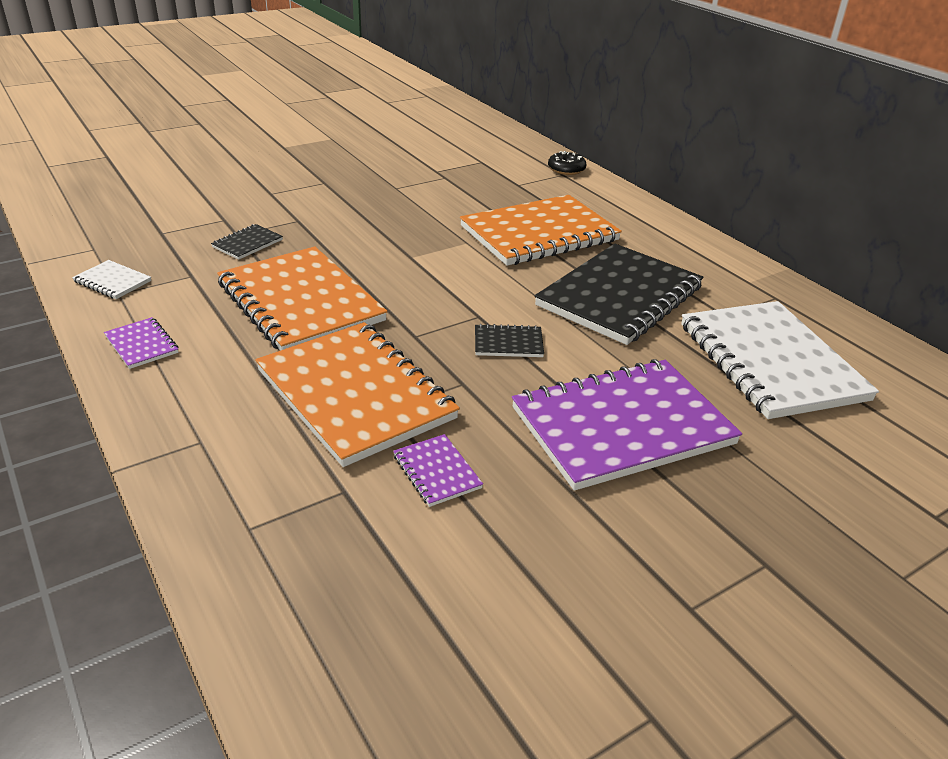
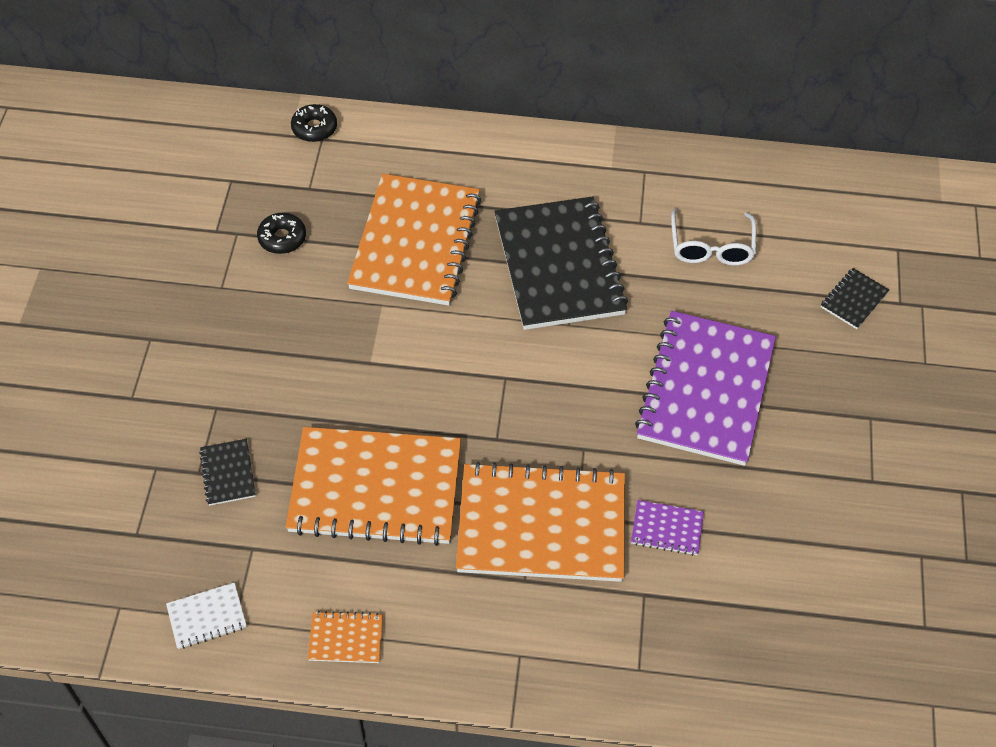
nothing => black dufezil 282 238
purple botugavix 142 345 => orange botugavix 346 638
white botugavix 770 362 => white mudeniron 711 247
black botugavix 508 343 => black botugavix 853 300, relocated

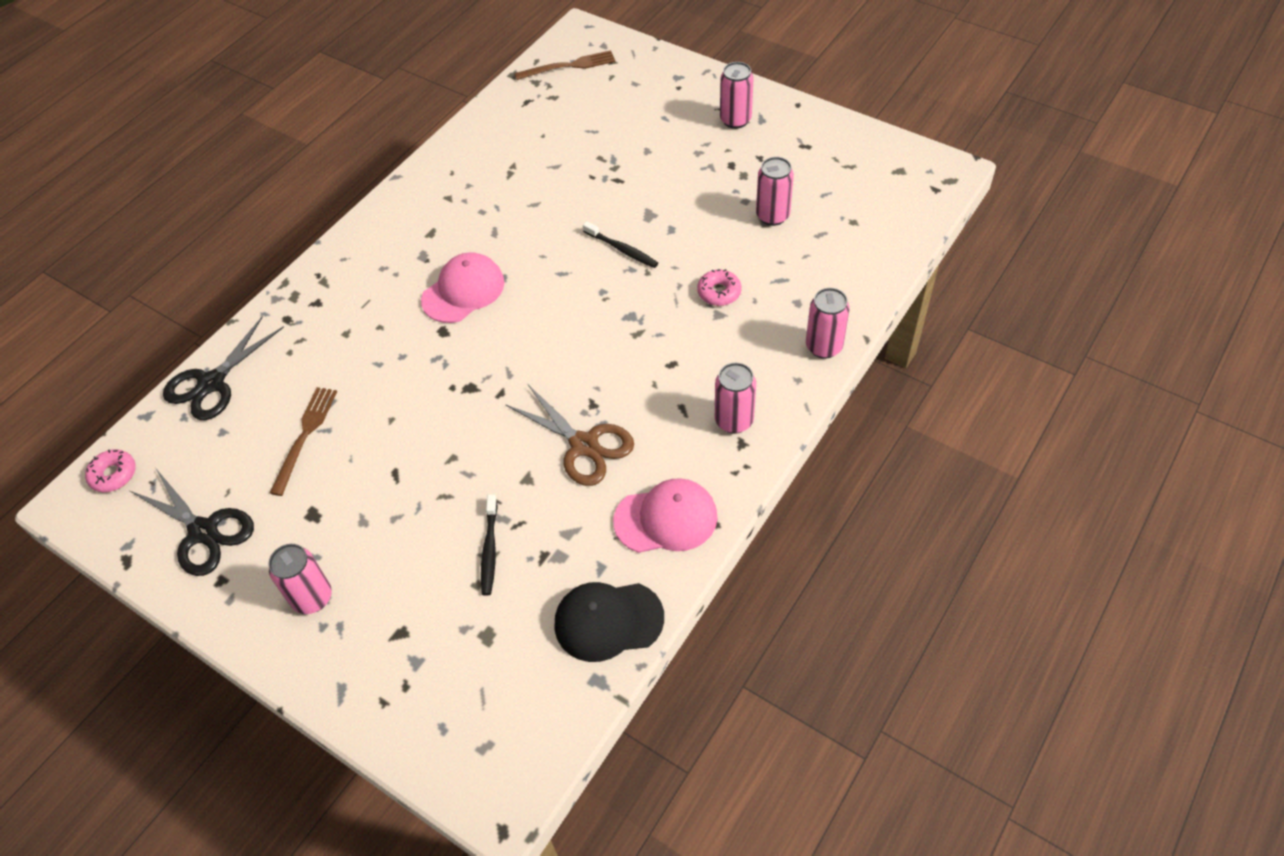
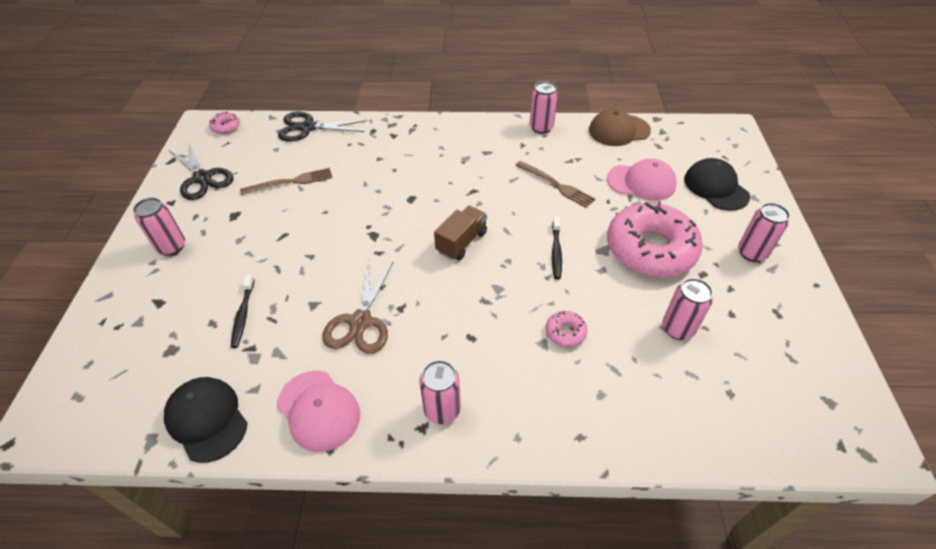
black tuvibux 203 531 => black tuvibux 202 178, 45 degrees counterclockwise
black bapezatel 490 550 => black bapezatel 243 315, 60 degrees counterclockwise
nothing => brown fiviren 461 242
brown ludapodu 569 66 => brown ludapodu 556 185, relocated
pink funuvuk 824 347 => pink funuvuk 541 128, relocated
nothing => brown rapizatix 619 130
pink rapizatix 463 291 => pink rapizatix 641 182, relocated
nothing => pink dufezil 650 249
nothing => black rapizatix 715 187

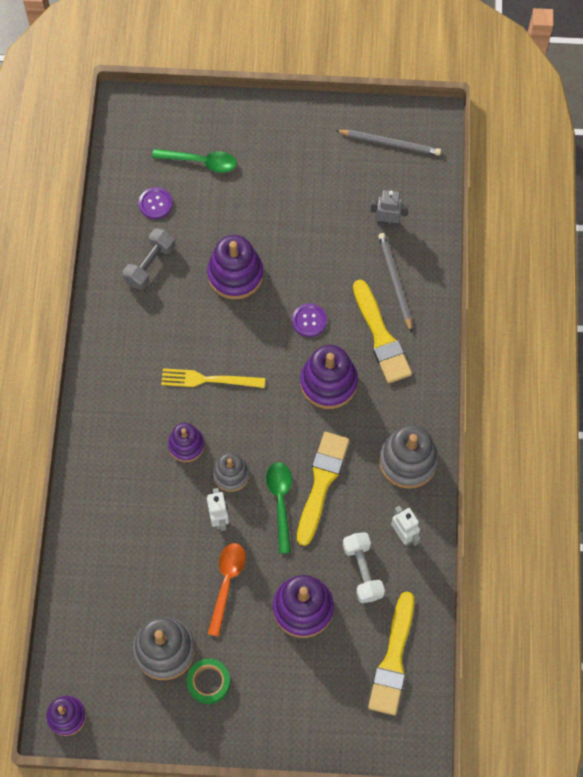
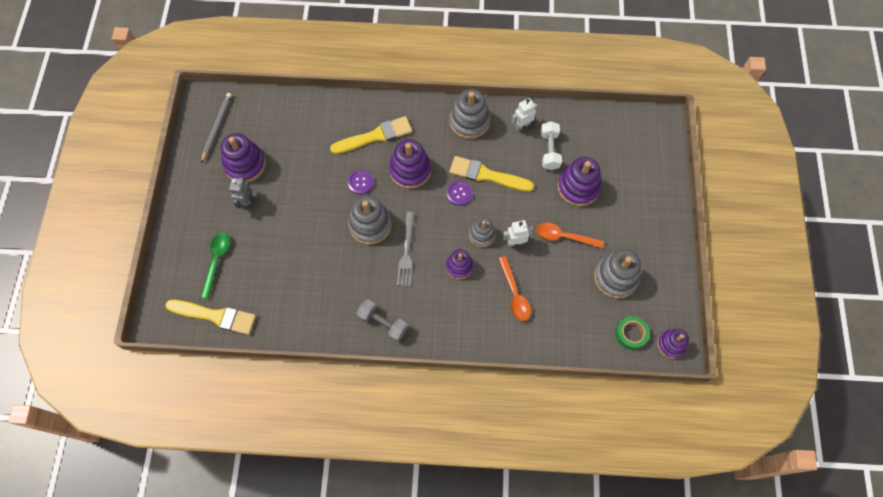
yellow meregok 393 659 => yellow meregok 215 316, relocated
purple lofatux 235 274 => purple lofatux 245 164, relocated
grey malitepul 387 222 => grey malitepul 246 202, relocated
nothing => grey lofatux 370 225
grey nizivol 150 265 => grey nizivol 383 323, relocated
yellow ludapodu 208 379 => grey ludapodu 406 251
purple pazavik 155 204 => purple pazavik 459 193, relocated
nothing => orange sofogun 514 294
white nizivol 362 571 => white nizivol 549 150, 75 degrees counterclockwise
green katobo 208 682 => green katobo 631 334, relocated
green sofogun 280 502 => nothing
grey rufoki 395 281 => nothing

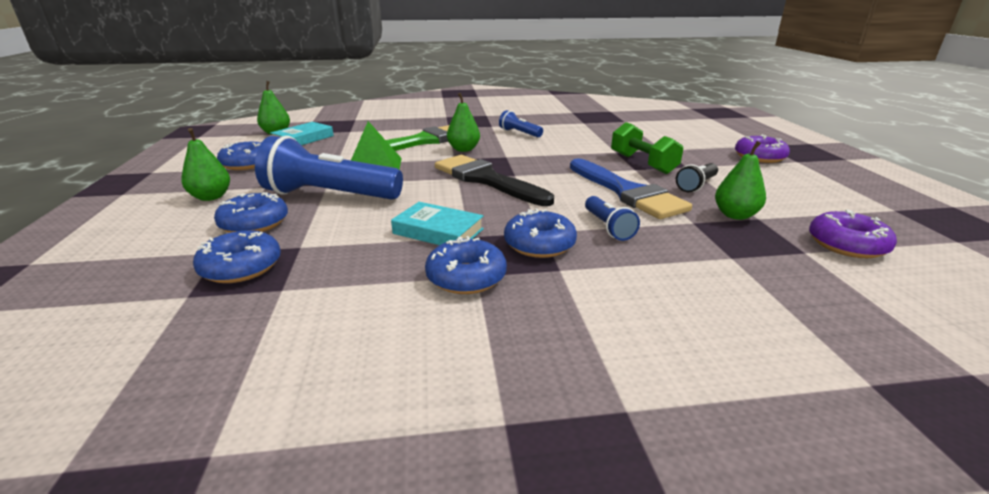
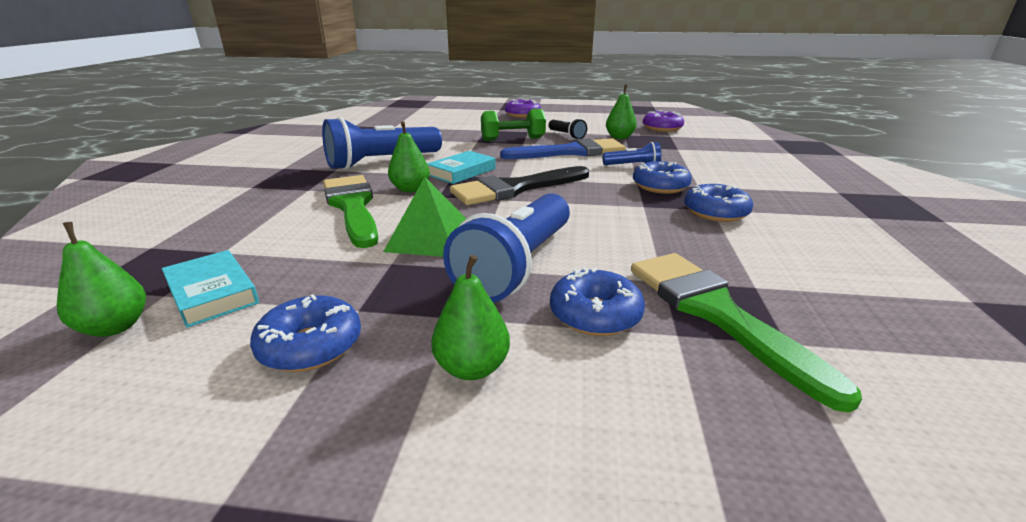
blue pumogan 519 133 => blue pumogan 381 162, x2.07
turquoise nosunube 438 231 => turquoise nosunube 462 172, relocated
blue dufezil 241 267 => green meregok 716 313

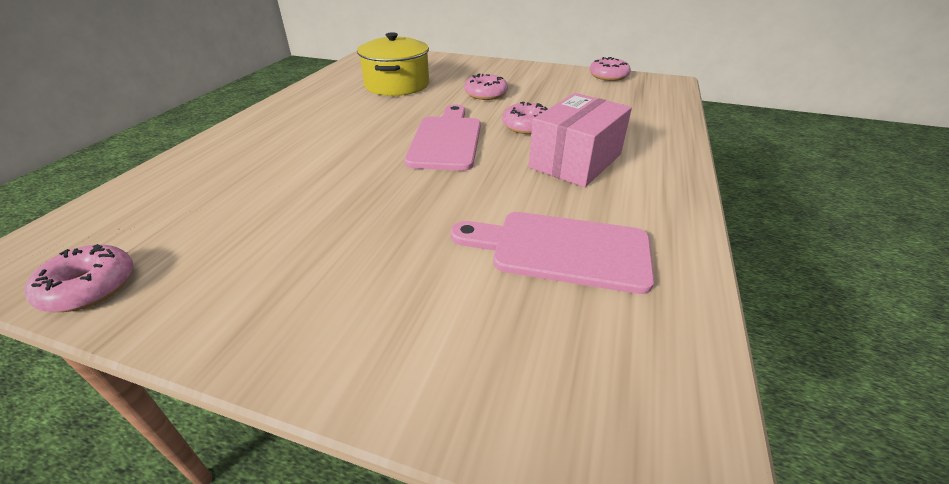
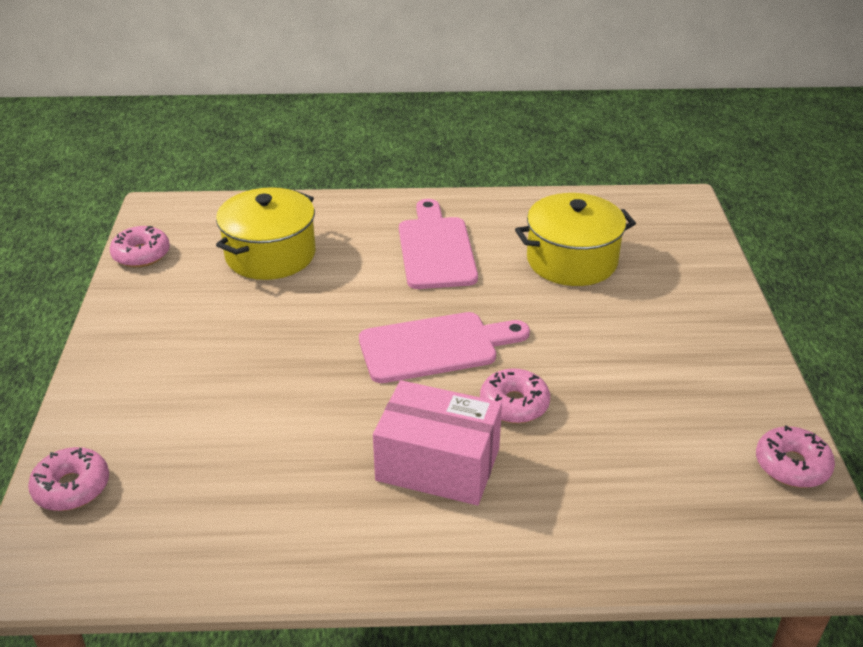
pink dufezil 486 94 => pink dufezil 72 487, relocated
nothing => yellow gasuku 270 255
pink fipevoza 562 250 => pink fipevoza 436 249, relocated

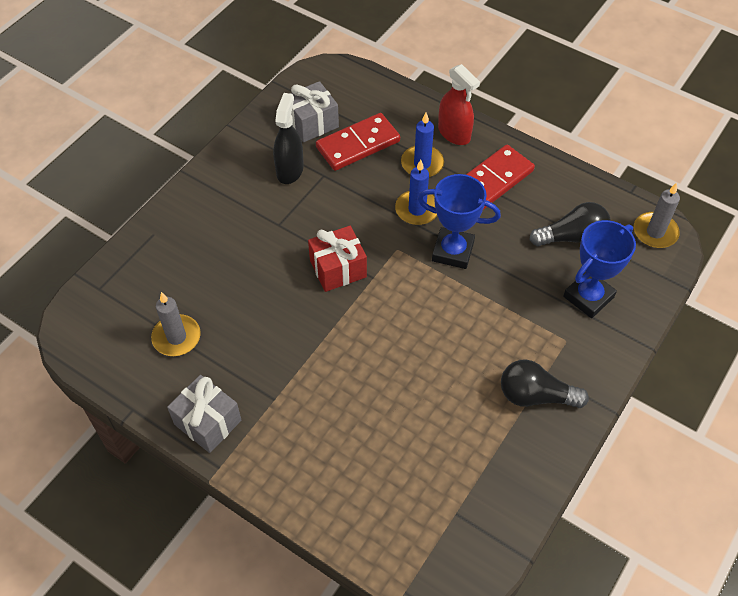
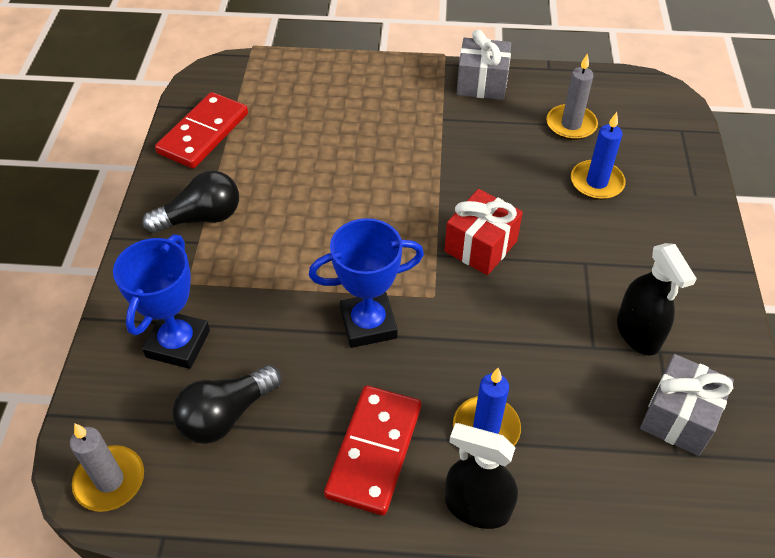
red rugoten 358 144 => red rugoten 203 133, relocated
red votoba 454 133 => black votoba 477 507
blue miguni 417 209 => blue miguni 596 182, relocated

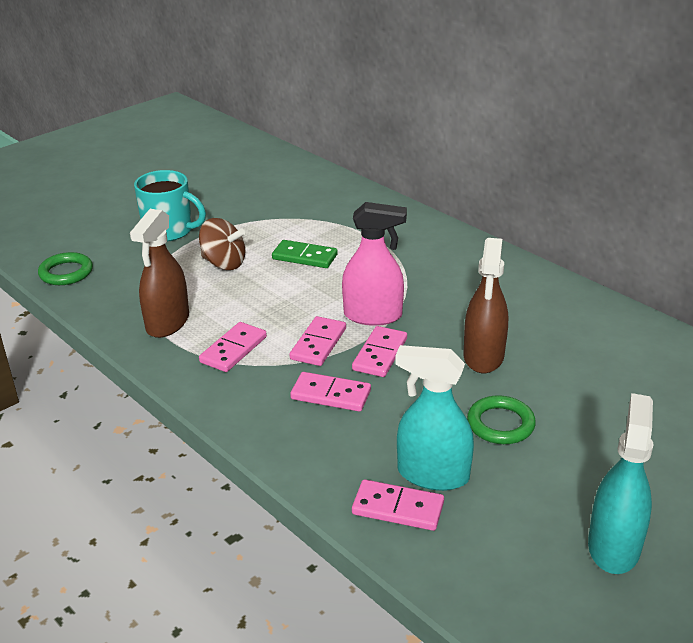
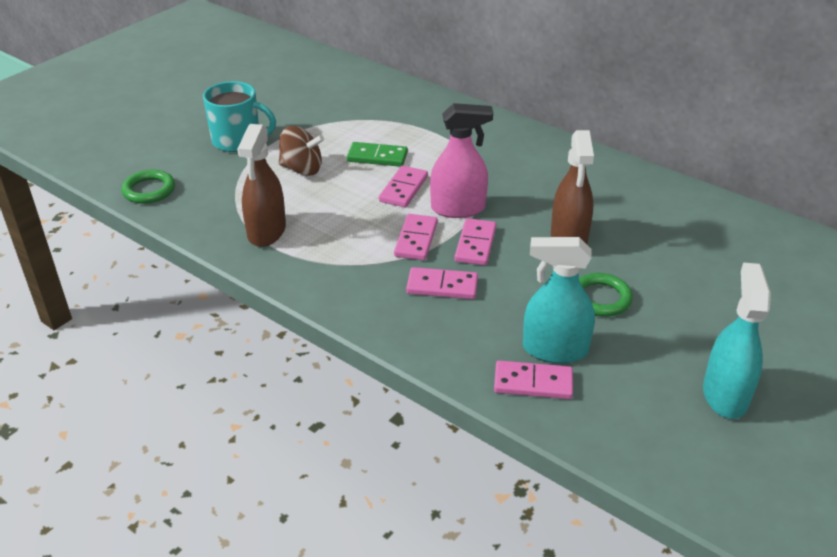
pink rugoten 233 350 => pink rugoten 404 189, relocated

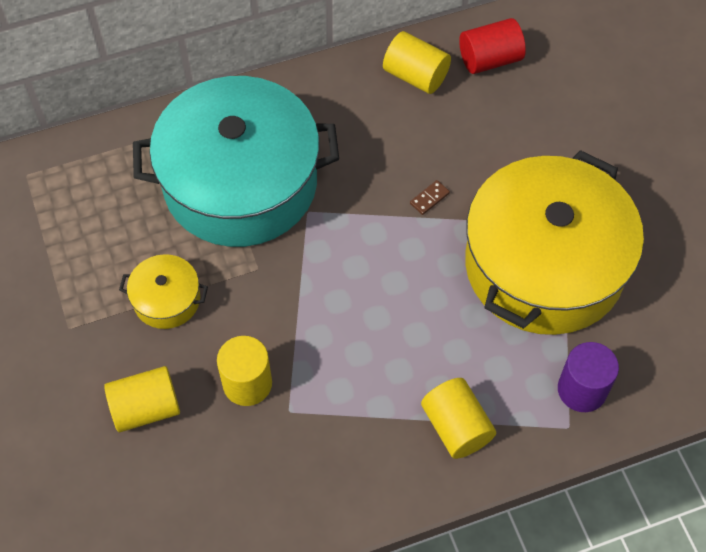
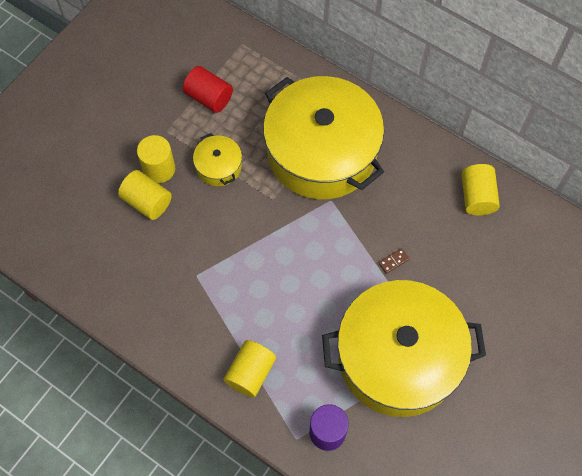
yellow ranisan 247 383 => yellow ranisan 159 169, relocated
red ranisan 490 59 => red ranisan 209 97, relocated
turquoise gasuku 240 182 => yellow gasuku 322 152
brown rugoten 429 198 => brown rugoten 393 261, 45 degrees counterclockwise

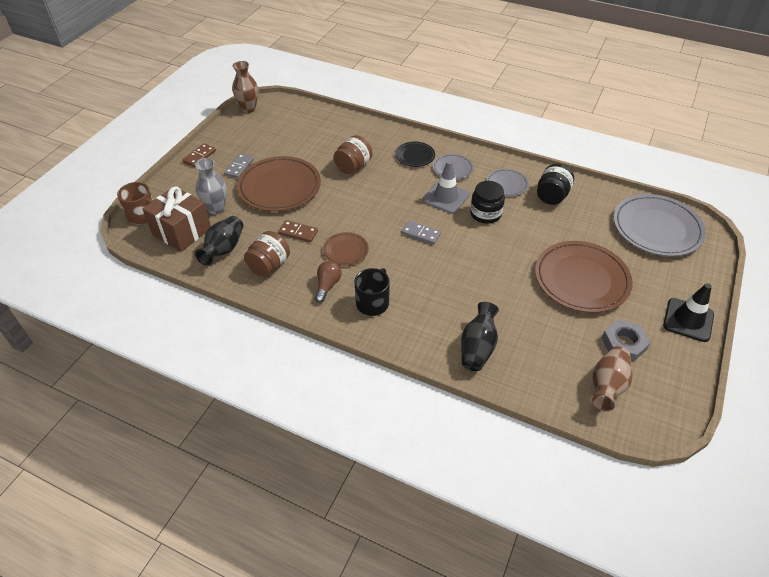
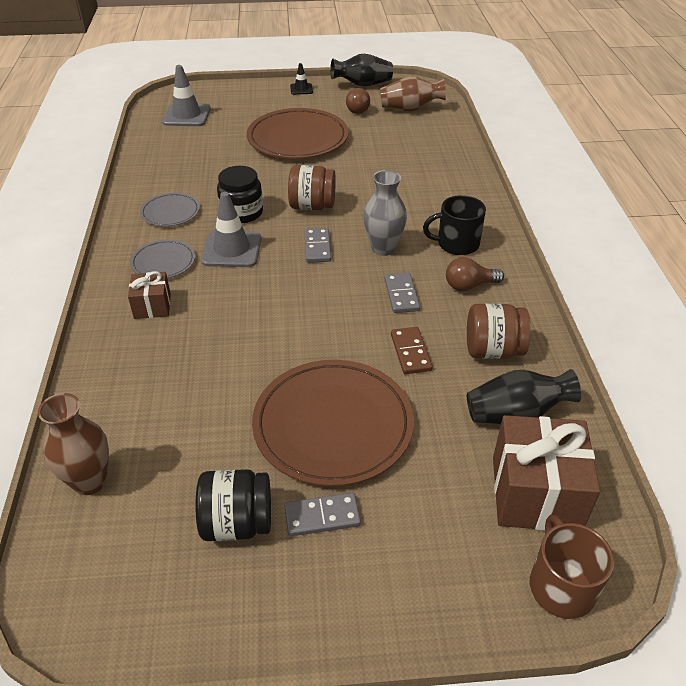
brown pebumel 248 109 => brown pebumel 90 481, relocated
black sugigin 415 156 => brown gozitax 152 306
grey sugigin 656 228 => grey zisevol 187 115
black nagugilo 552 196 => black nagugilo 237 523, relocated
brown nagugilo 353 166 => brown nagugilo 312 206, relocated
black zisevol 688 320 => black zisevol 301 89, x0.54
black pebumel 477 347 => black pebumel 362 85, relocated
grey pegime 624 343 => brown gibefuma 357 109
grey pebumel 216 209 => grey pebumel 383 248, relocated
brown sugigin 345 250 => grey rugoten 401 295
brown rugoten 199 156 => nothing

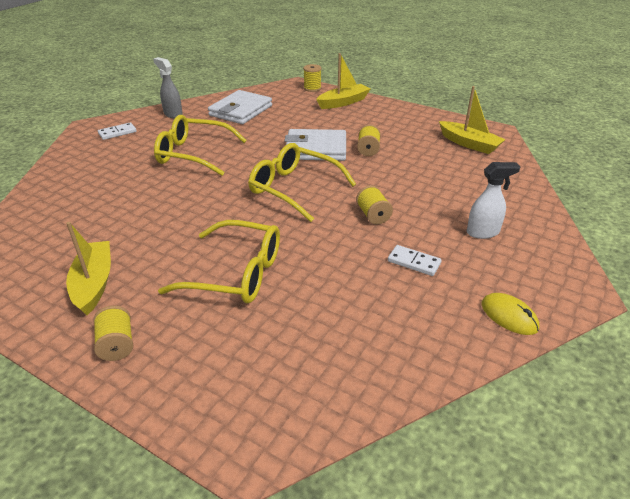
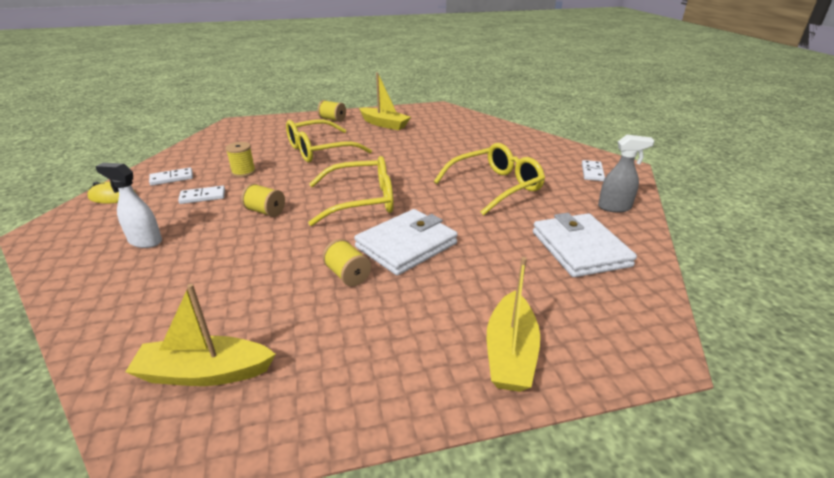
white votoba 483 232 => white votoba 145 241, 75 degrees clockwise
nothing => white rugoten 172 178
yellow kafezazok 312 88 => yellow kafezazok 243 172, relocated

